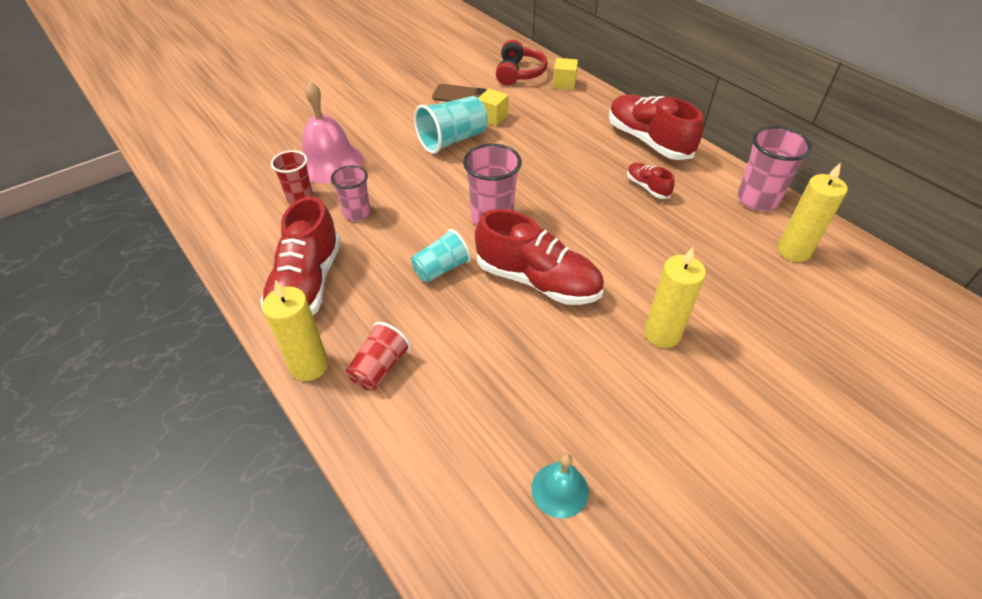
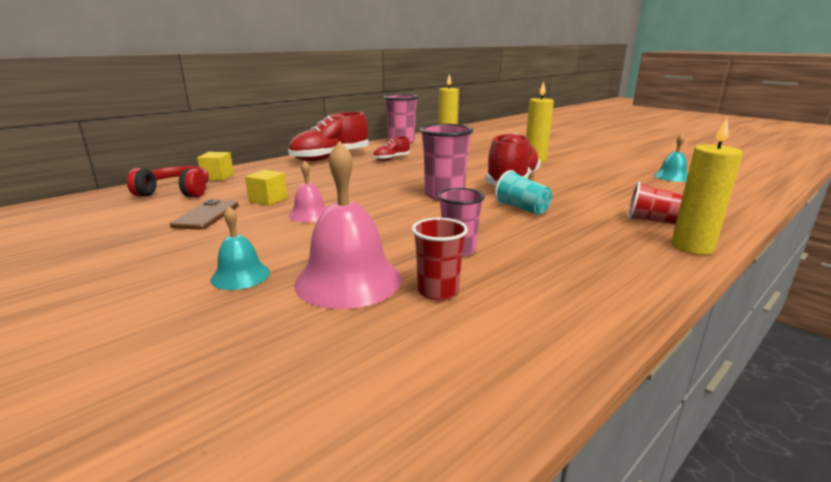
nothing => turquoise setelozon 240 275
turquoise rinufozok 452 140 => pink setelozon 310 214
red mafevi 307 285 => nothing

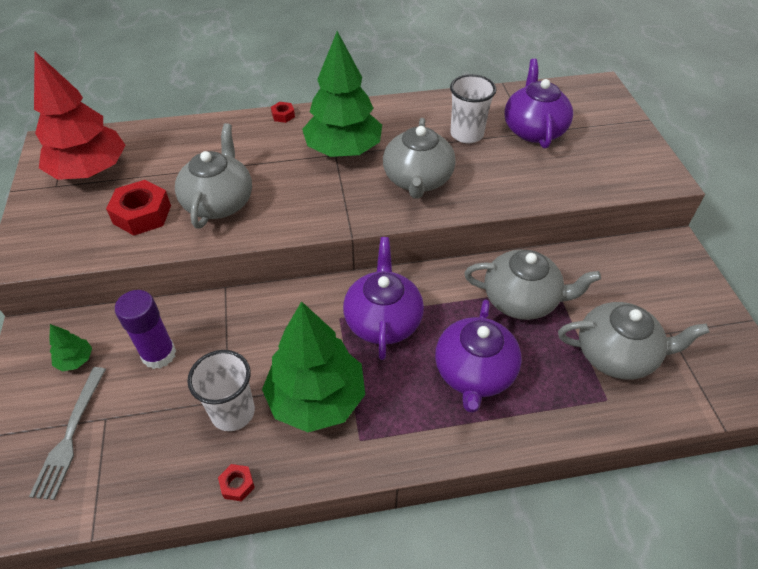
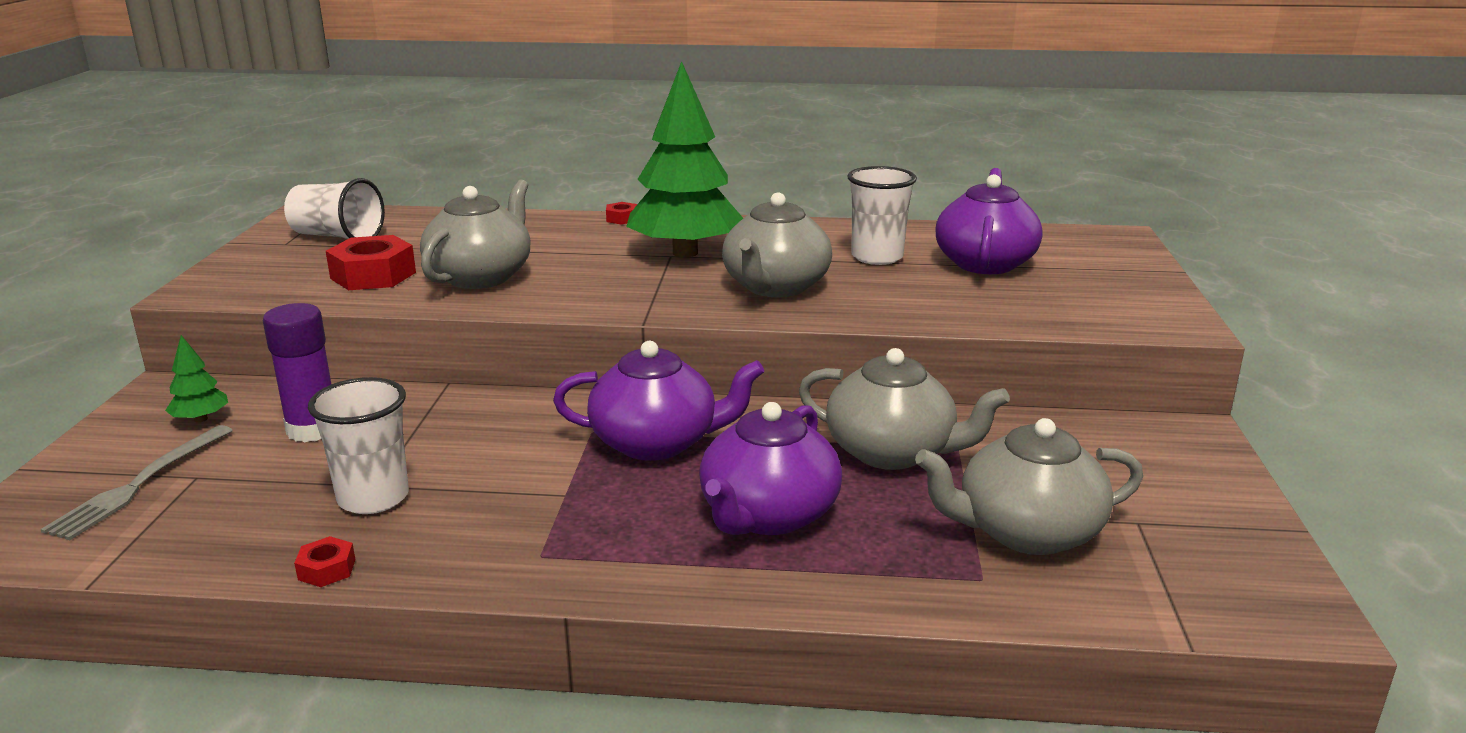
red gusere 90 171 => white rinufozok 337 237
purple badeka 383 320 => purple badeka 656 443, 75 degrees clockwise
grey badeka 616 354 => grey badeka 1026 532, 150 degrees clockwise
green gusere 317 399 => nothing

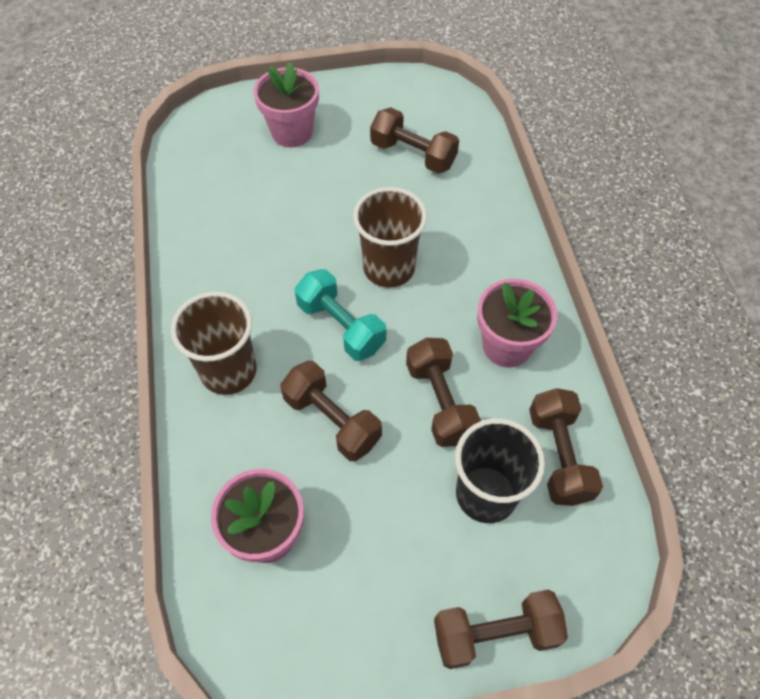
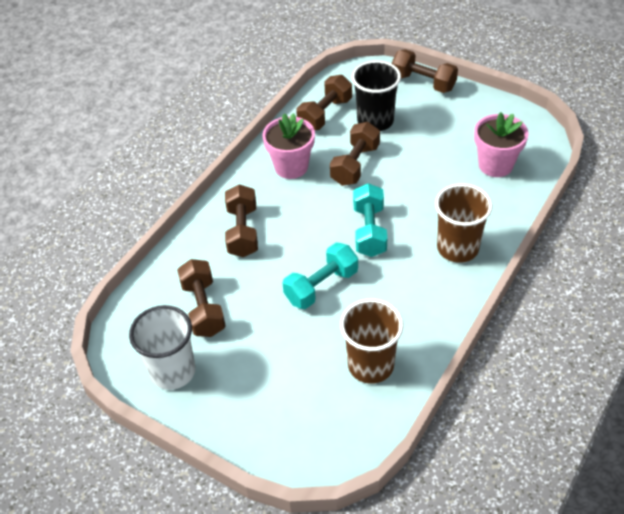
nothing => white rinufozok 173 371
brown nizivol 332 420 => brown nizivol 242 231, relocated
nothing => turquoise nizivol 321 286
brown rinufozok 389 268 => brown rinufozok 371 365, relocated
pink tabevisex 292 132 => nothing

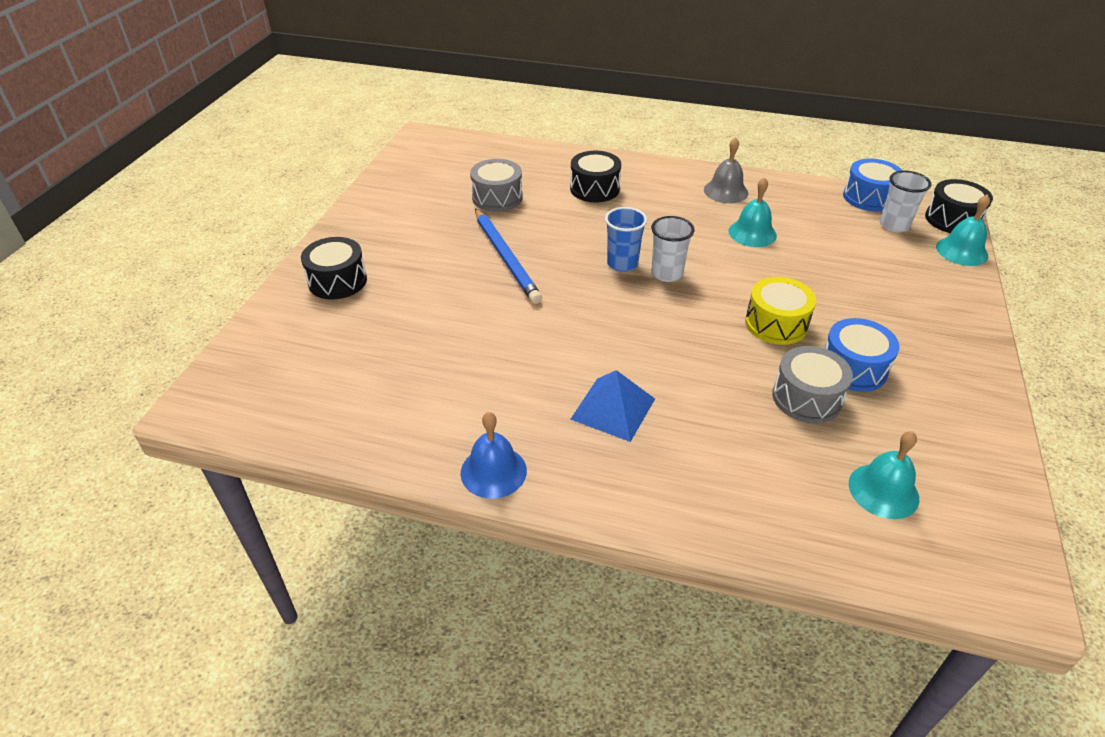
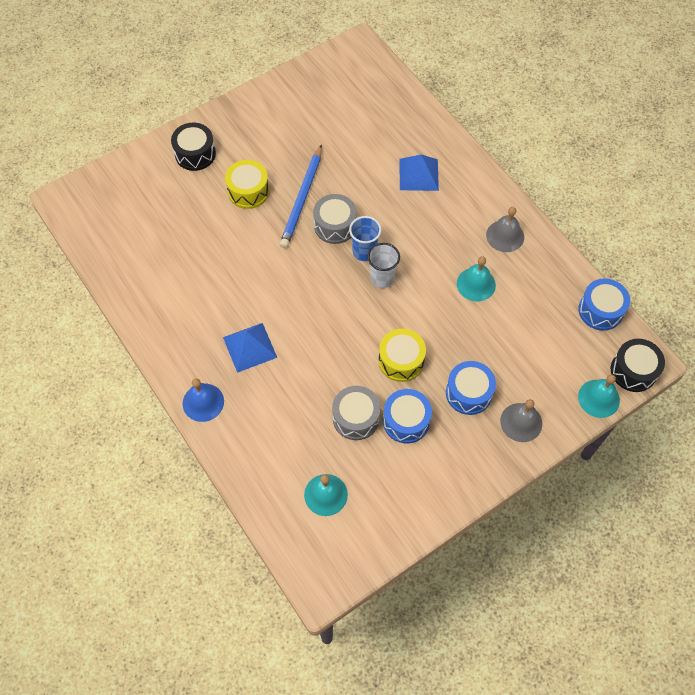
blue setelozon 493 471 => blue setelozon 203 402, relocated
nothing => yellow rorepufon 248 191
grey rorepufon 497 197 => grey rorepufon 335 225, relocated
black rorepufon 594 189 => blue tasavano 419 174
nothing => blue rorepufon 468 393
nothing => grey setelozon 521 422
white rinufozok 894 225 => nothing

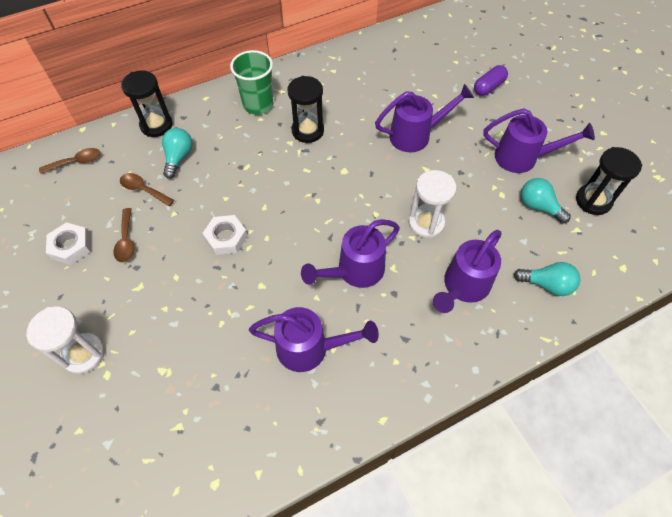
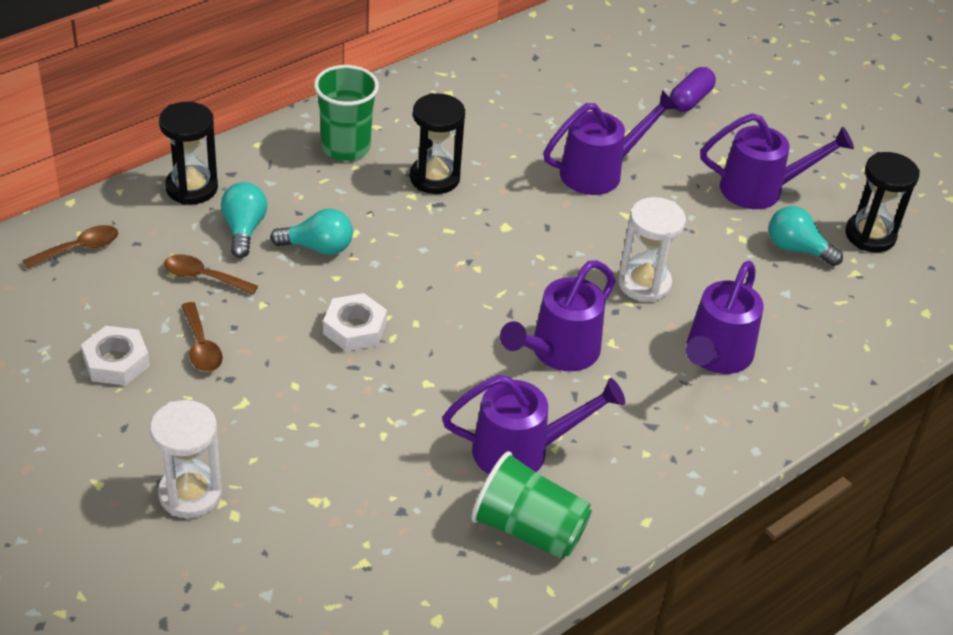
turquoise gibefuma 547 284 => turquoise gibefuma 318 247, relocated
nothing => green rinufozok 528 529

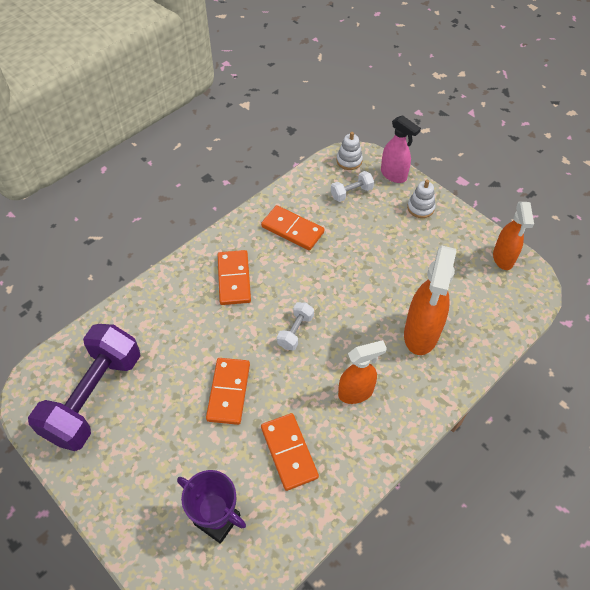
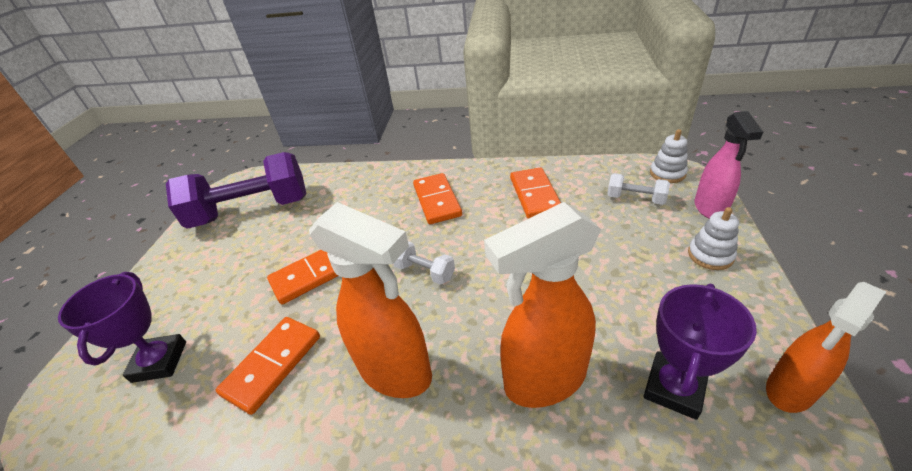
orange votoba 356 392 => orange votoba 396 372, x1.54
white nizivol 295 331 => white nizivol 425 272, 45 degrees clockwise
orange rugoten 234 279 => orange rugoten 437 201, 60 degrees counterclockwise
nothing => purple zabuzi 674 388

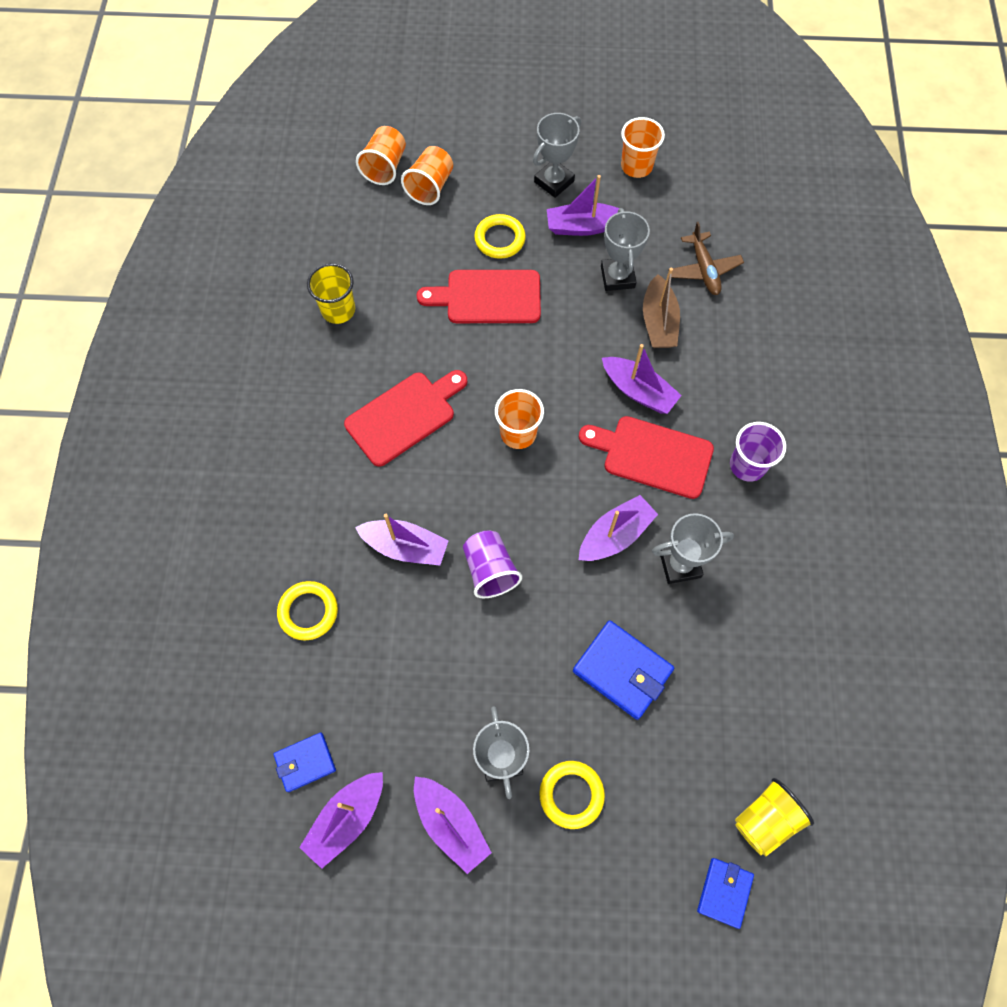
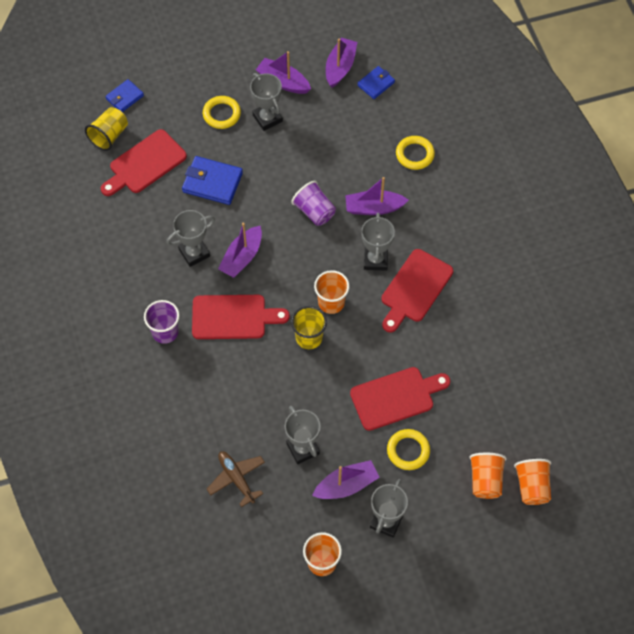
nothing => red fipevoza 144 164
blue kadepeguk 724 892 => blue kadepeguk 125 97, 45 degrees clockwise
yellow rinufozok 338 310 => yellow rinufozok 309 337, relocated
nothing => grey zabuzi 375 260
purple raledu 638 391 => nothing
brown raledu 658 322 => nothing

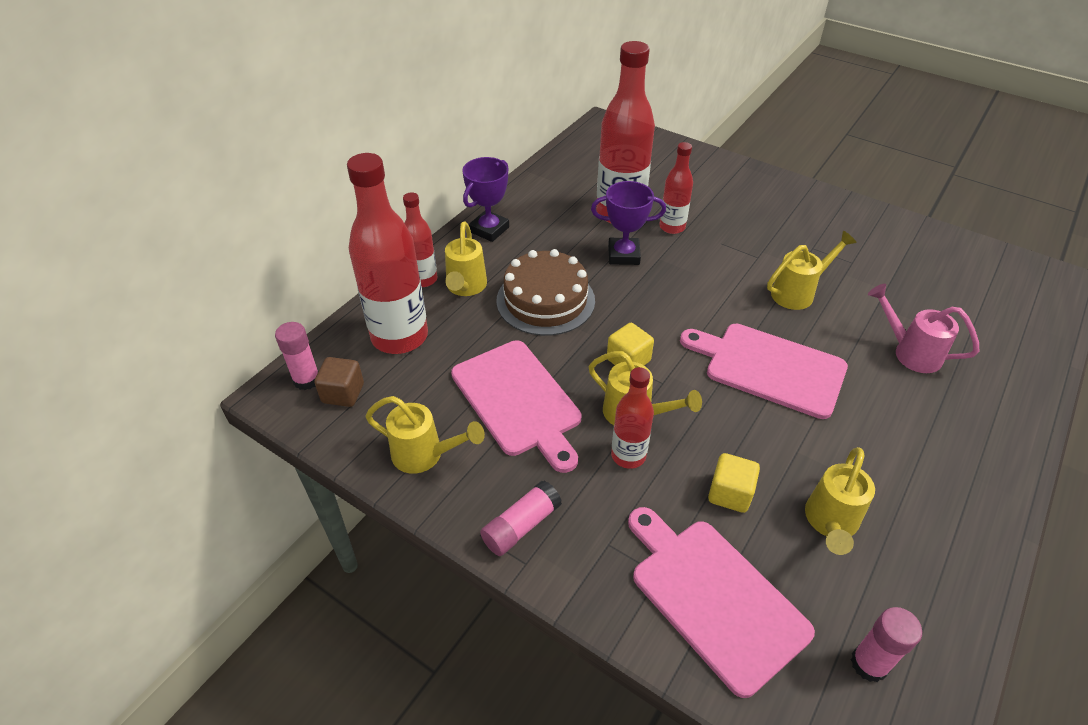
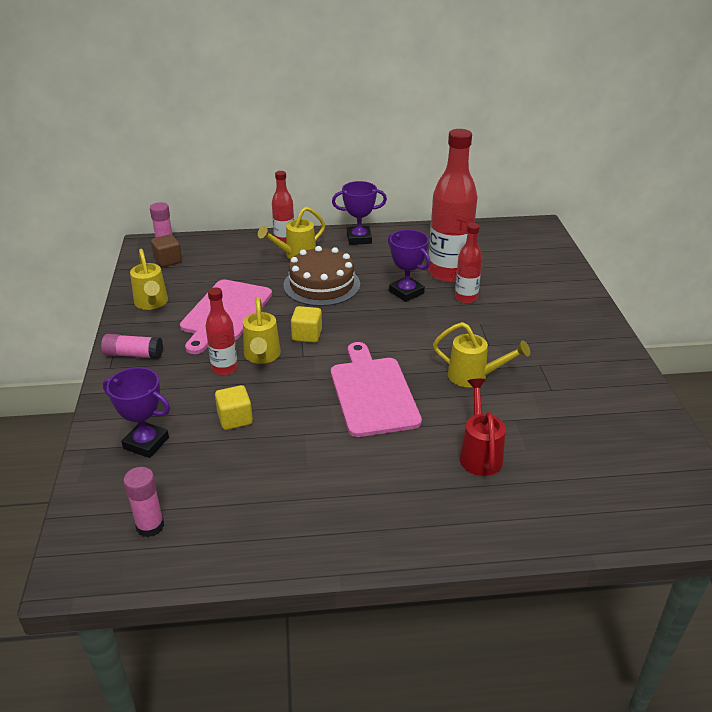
pink fipevoza 714 597 => purple zabuzi 146 443
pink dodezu 909 352 => red dodezu 479 453
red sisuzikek 400 337 => nothing
yellow dodezu 830 524 => nothing

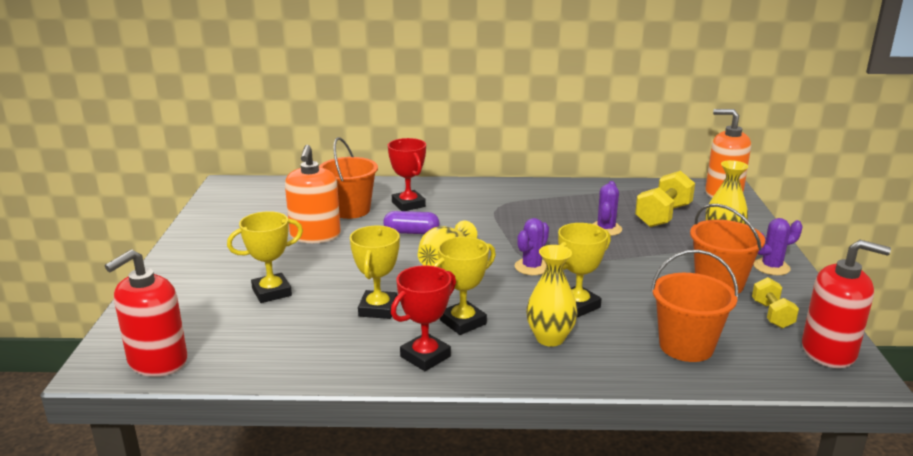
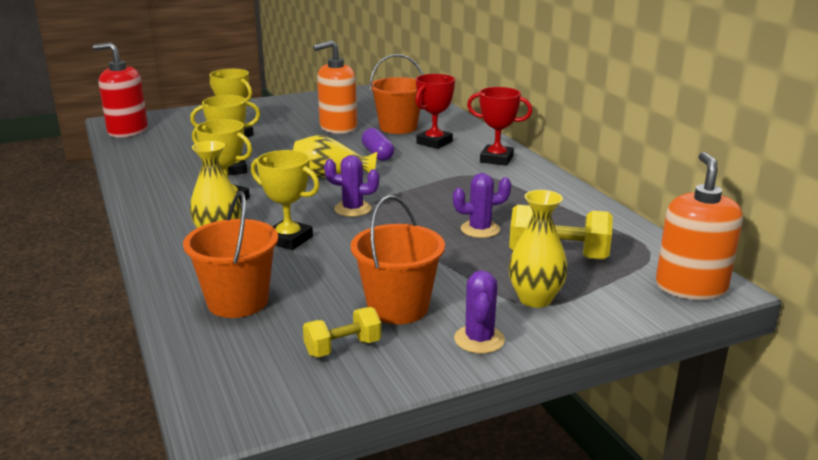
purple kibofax 771 267 => purple kibofax 479 339, 45 degrees clockwise
red zabuzi 425 356 => red zabuzi 496 159, relocated
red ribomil 828 351 => nothing

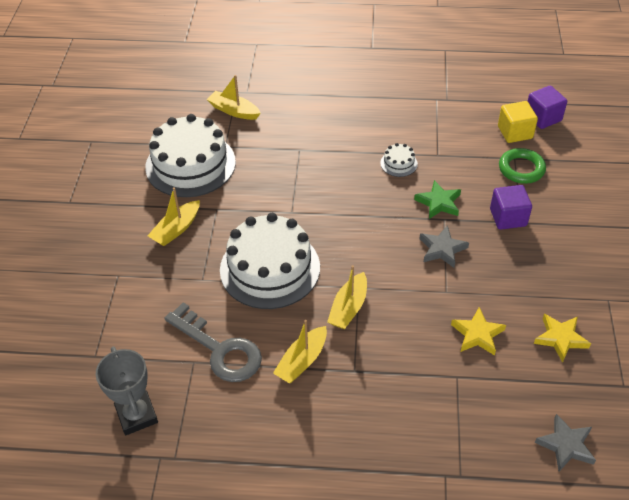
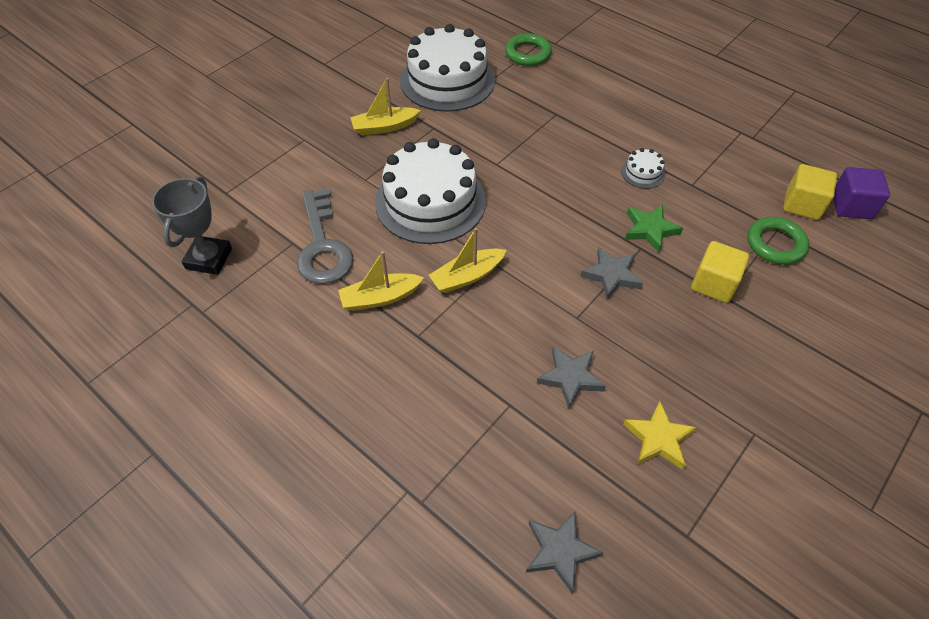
yellow raledu 234 111 => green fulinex 528 54
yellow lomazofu 477 334 => grey lomazofu 570 378
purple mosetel 508 217 => yellow mosetel 713 284

